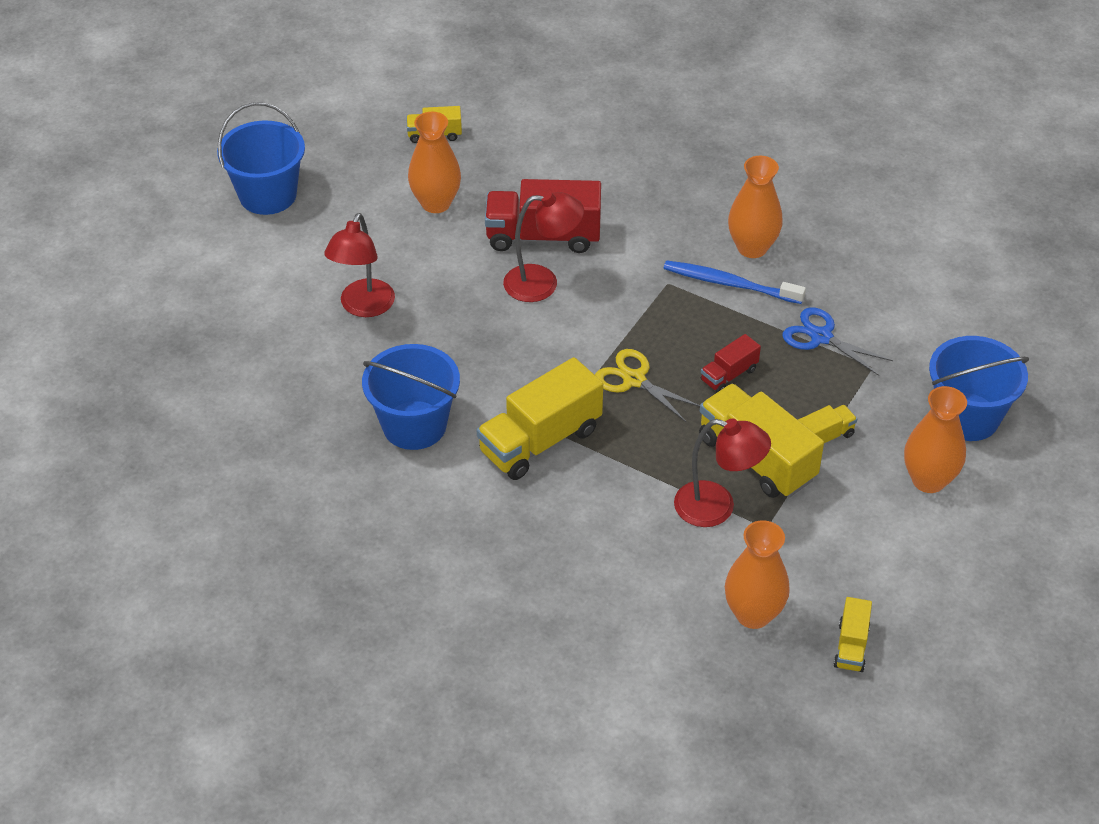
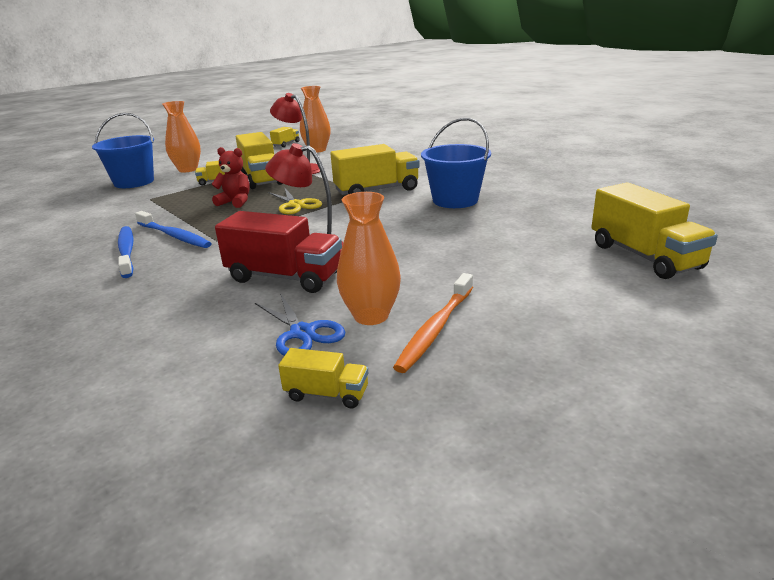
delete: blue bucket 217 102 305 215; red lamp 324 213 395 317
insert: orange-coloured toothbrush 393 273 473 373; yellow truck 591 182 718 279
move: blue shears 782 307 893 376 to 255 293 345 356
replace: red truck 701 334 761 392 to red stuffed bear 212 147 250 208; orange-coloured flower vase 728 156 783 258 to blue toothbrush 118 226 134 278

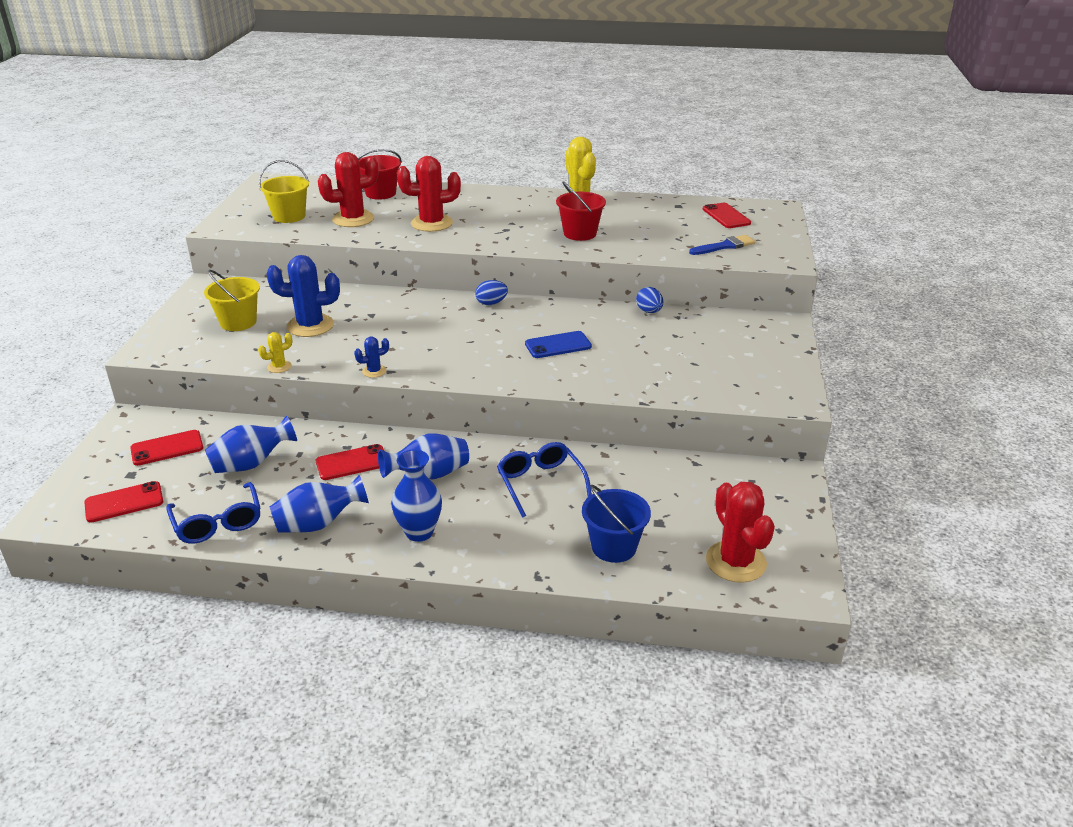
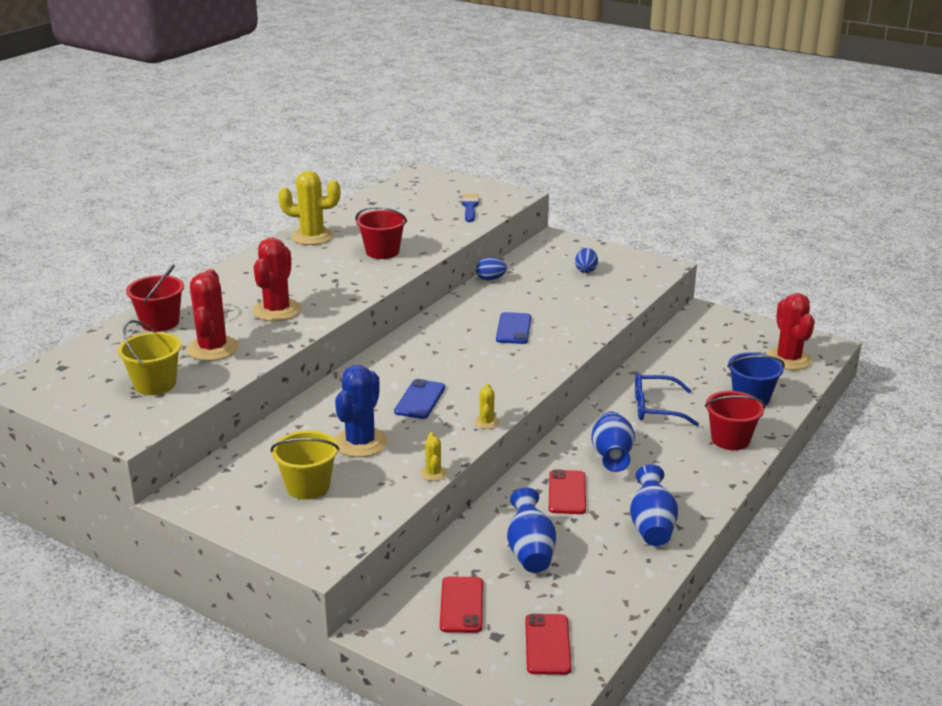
delete: blue spectacles 166 482 260 544; blue flower vase 391 450 442 542; red phone 703 203 751 228
insert: blue phone 394 379 445 419; red bucket 705 391 766 450
move: blue egg 475 280 508 305 to 575 248 598 273
recolor: blue prickly plant 354 337 389 378 to yellow prickly plant 474 384 499 429
rotate: red prickly plant 706 482 775 583 = 766 293 814 370 75 degrees clockwise

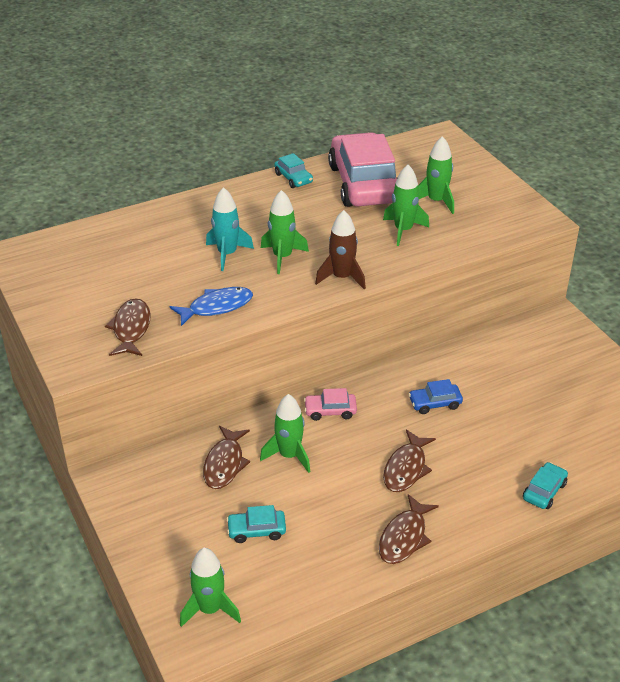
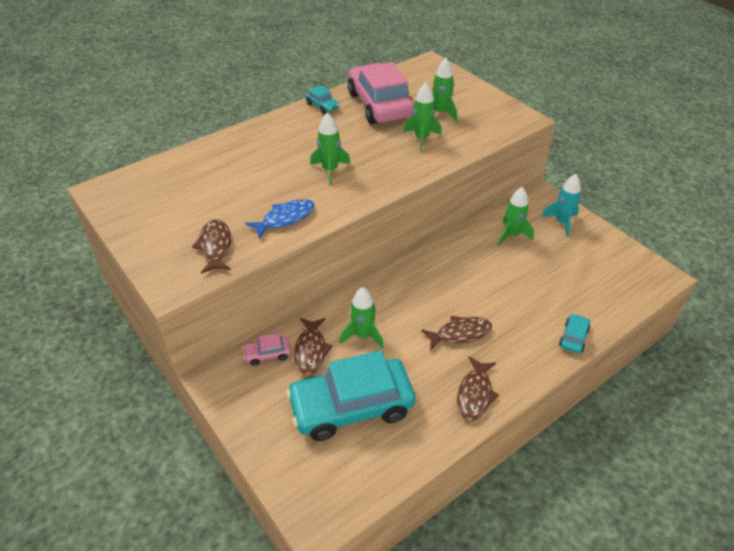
delete: brown toy rocket 315 210 366 289; blue car 409 379 463 414
move: emerald toy rocket 180 548 241 627 to 498 187 534 246; teal toy rocket 206 187 254 271 to 541 174 581 237; pink car 304 388 357 421 to 242 333 291 366
rotate: brown toy fish 383 430 436 492 = 421 316 492 350 120 degrees counterclockwise
resize: teal car 226 505 286 543 = 286 350 415 441 x2.42

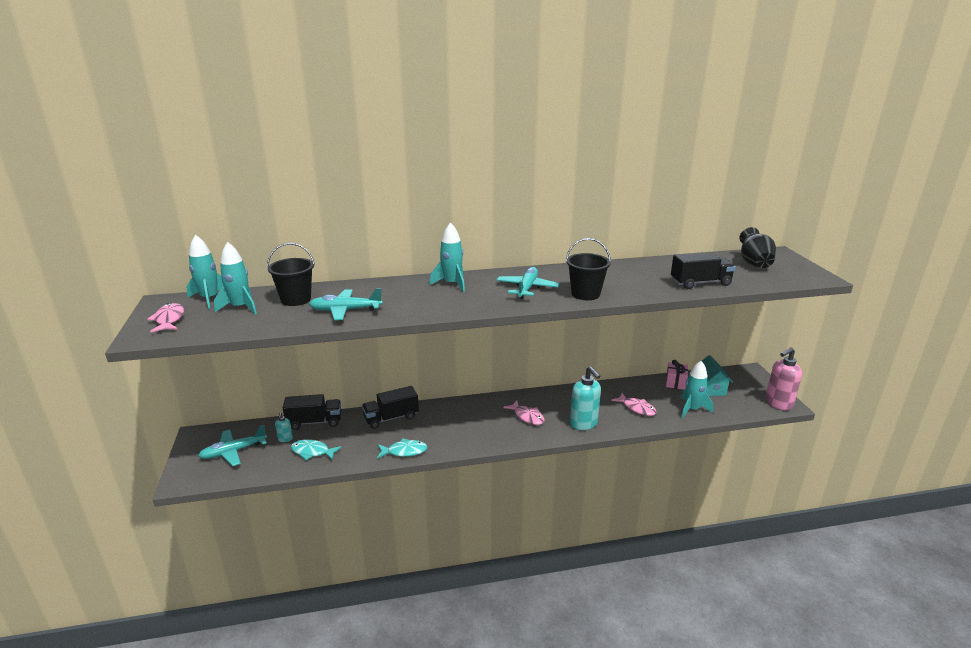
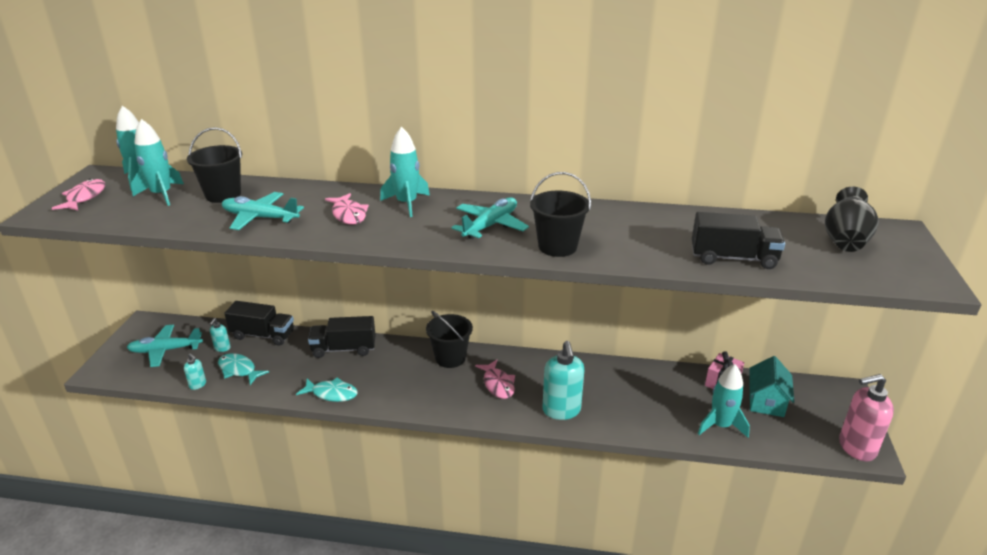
insert: teal soap dispenser 184 353 206 390; ebony bucket 426 311 473 368
move: pink toy fish 611 393 657 416 to 325 193 369 225

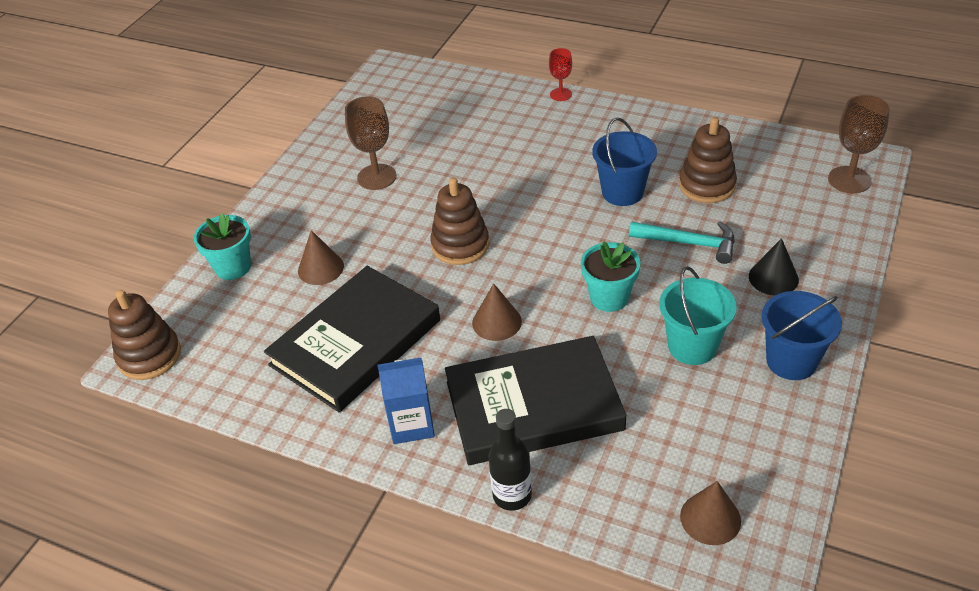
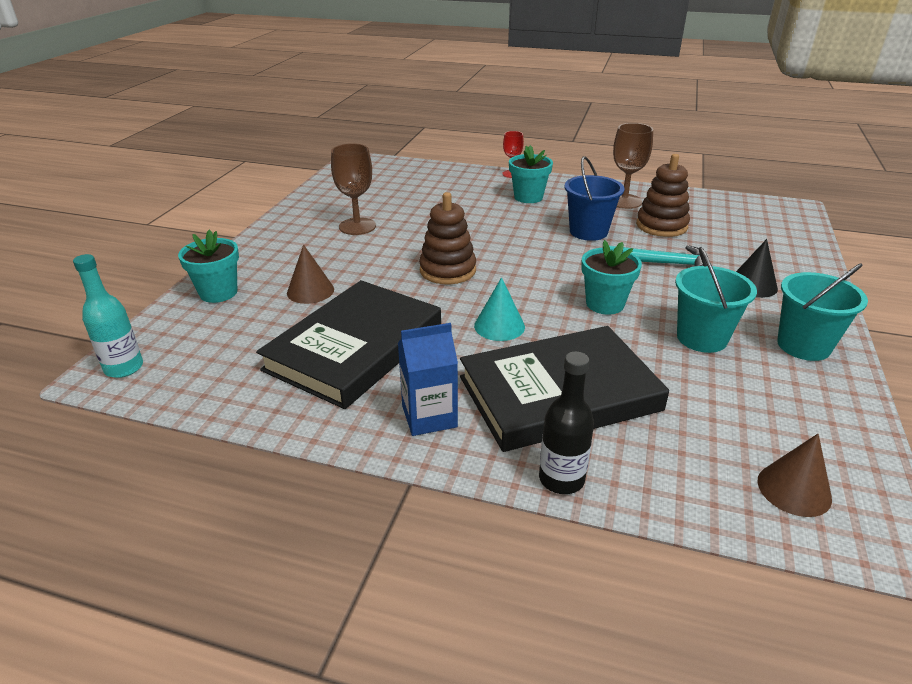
insert: teal flower pot 509 145 553 203
move: brown chalice 828 95 890 194 to 613 123 653 209
replace: brown stacking toy 108 290 181 380 to teal flask 73 254 143 378
recolor: brown cone shape 472 283 522 341 to teal cone shape 474 277 525 341; blue bucket 762 291 842 380 to teal bucket 777 264 868 361

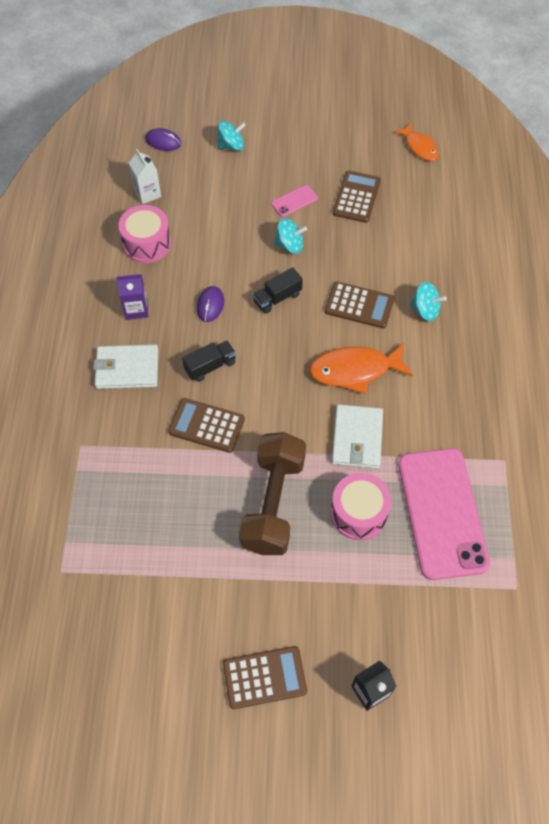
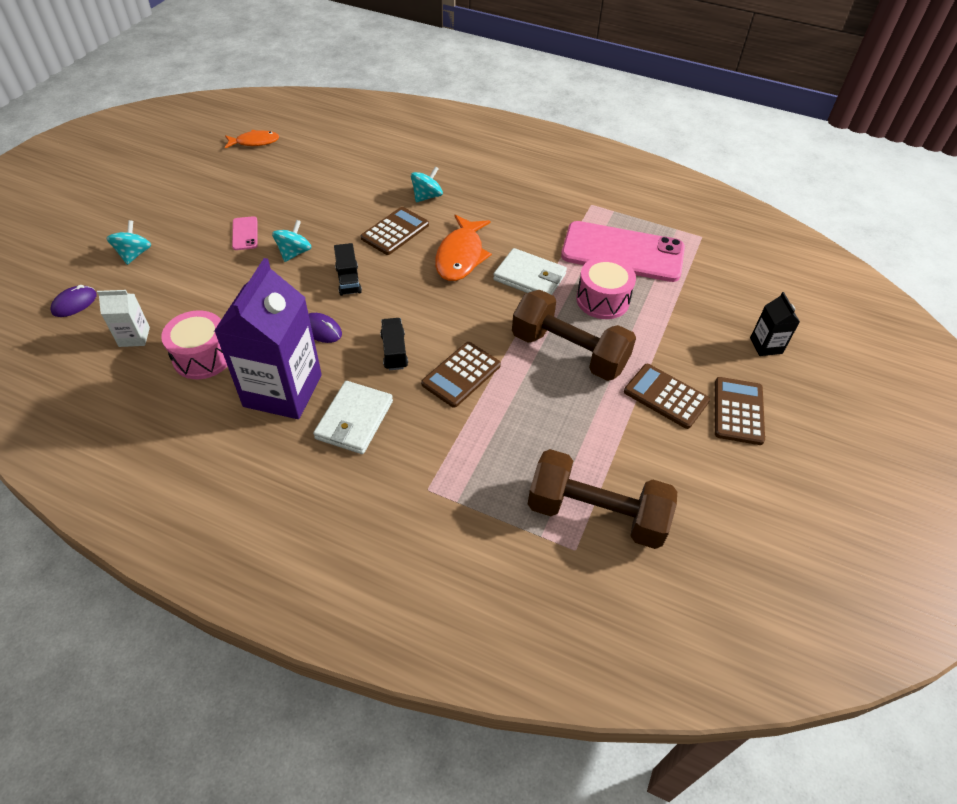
insert: brown hand weight 528 449 677 549
move: brown pocket calculator 333 170 381 223 to 624 364 710 429
resize: royal purple milk carton 116 274 149 320 = 214 258 322 419 x2.22

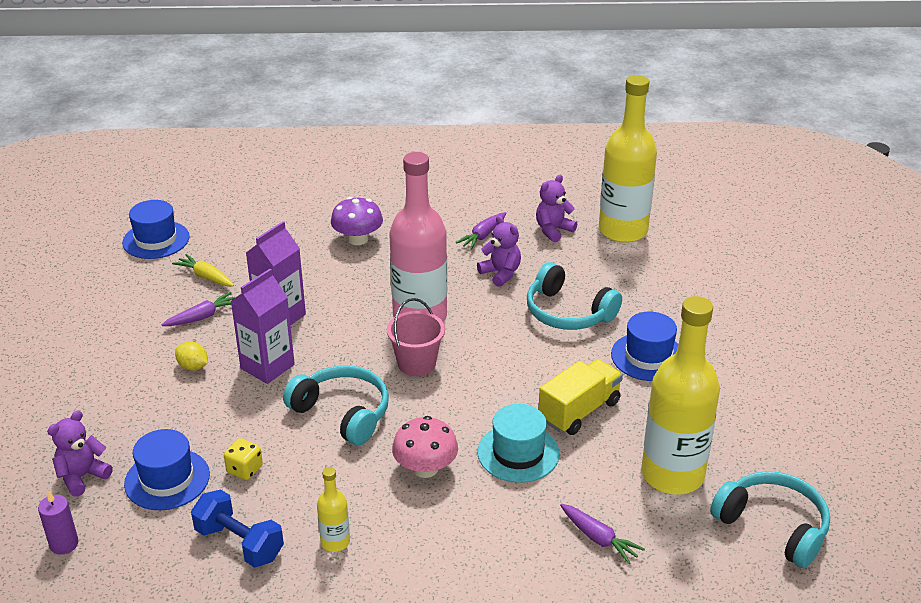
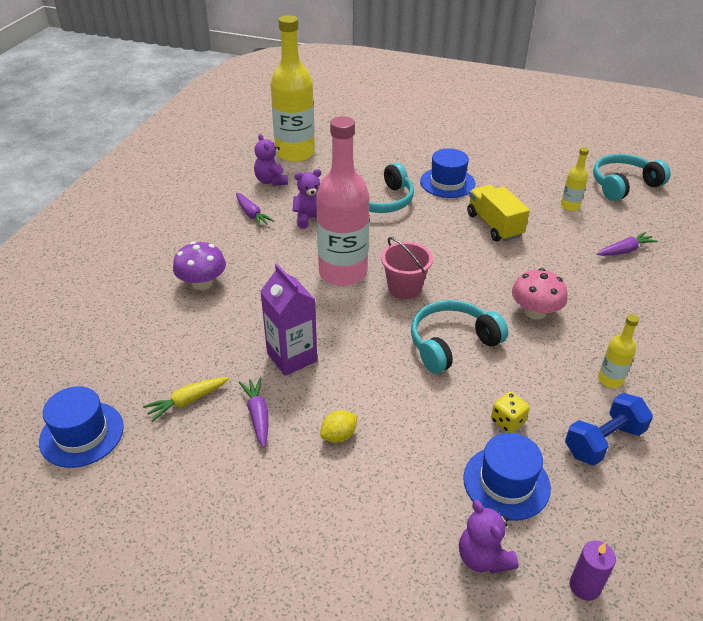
delete: royal purple milk carton 231 268 295 384; teal tall hat 477 404 560 483
resize: yellow flask 641 296 720 494 = 561 147 589 211 x0.44

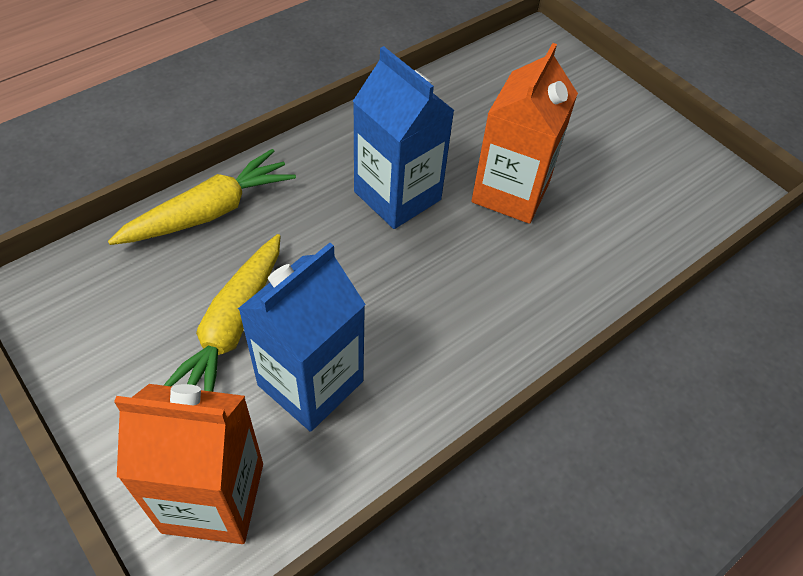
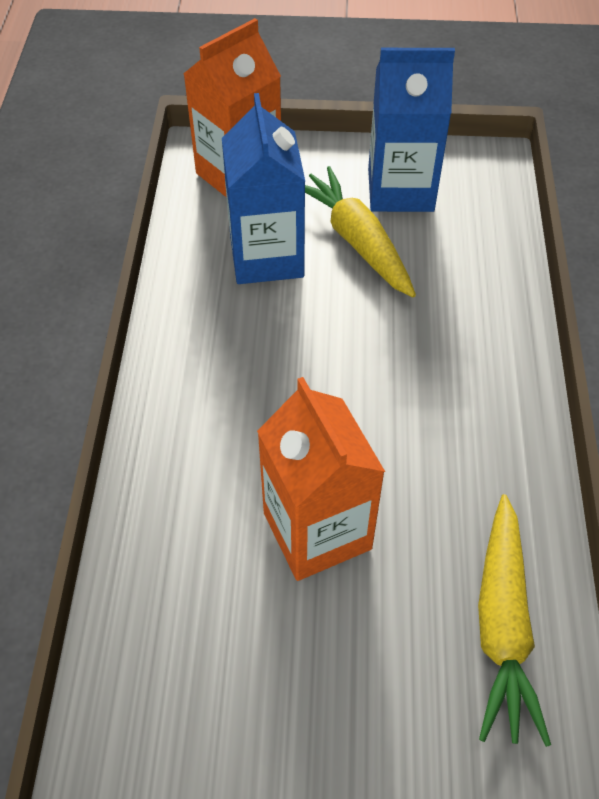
move: yellow root vegetable 108 149 296 245 to 478 494 551 747; blue milk carton 353 46 455 229 to 368 48 455 212

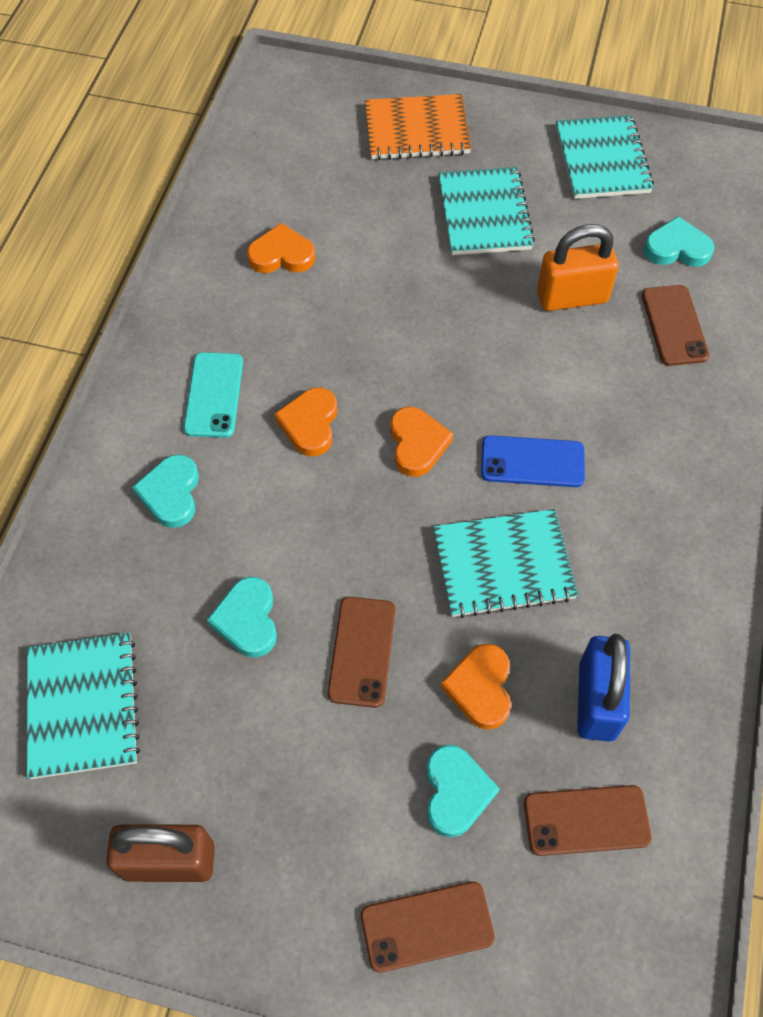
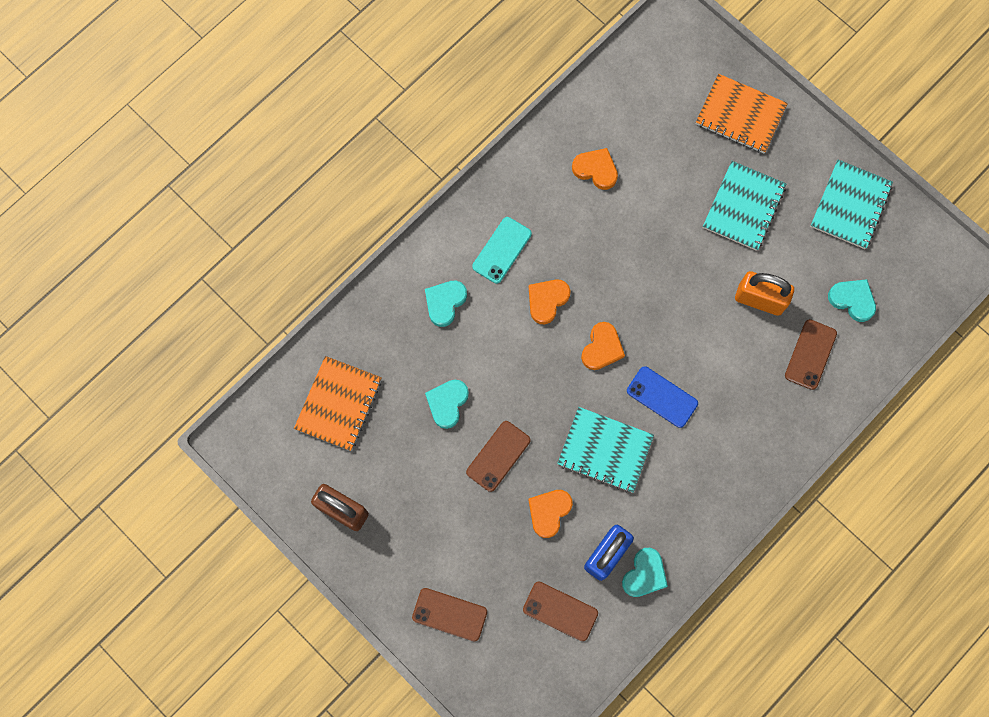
move: teal heart shape 426 745 500 837 to 622 548 668 597
recolor: teal exercise book 27 633 140 779 to orange-coloured exercise book 294 356 382 451

